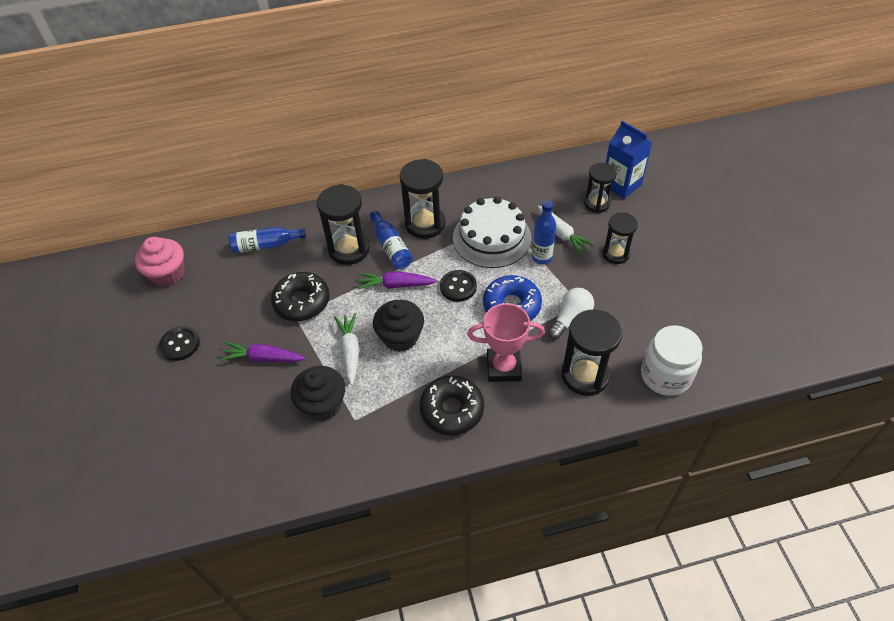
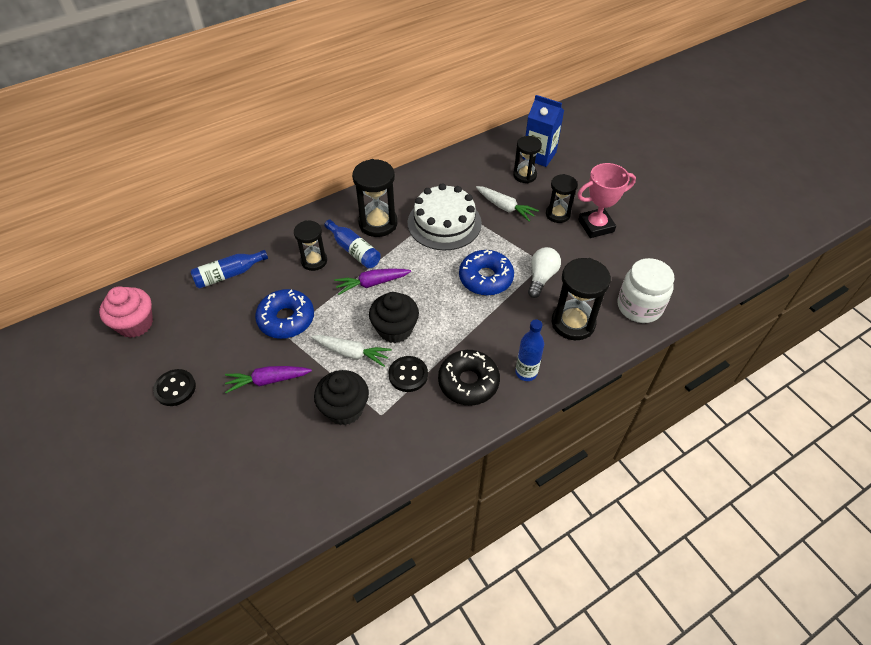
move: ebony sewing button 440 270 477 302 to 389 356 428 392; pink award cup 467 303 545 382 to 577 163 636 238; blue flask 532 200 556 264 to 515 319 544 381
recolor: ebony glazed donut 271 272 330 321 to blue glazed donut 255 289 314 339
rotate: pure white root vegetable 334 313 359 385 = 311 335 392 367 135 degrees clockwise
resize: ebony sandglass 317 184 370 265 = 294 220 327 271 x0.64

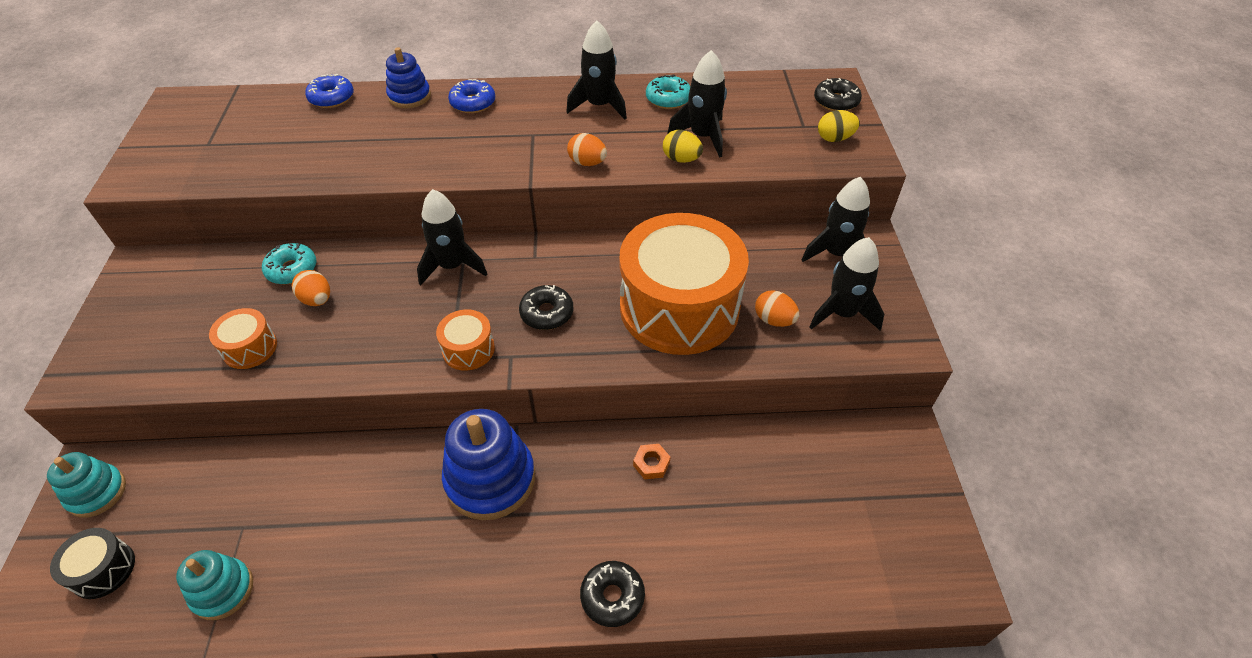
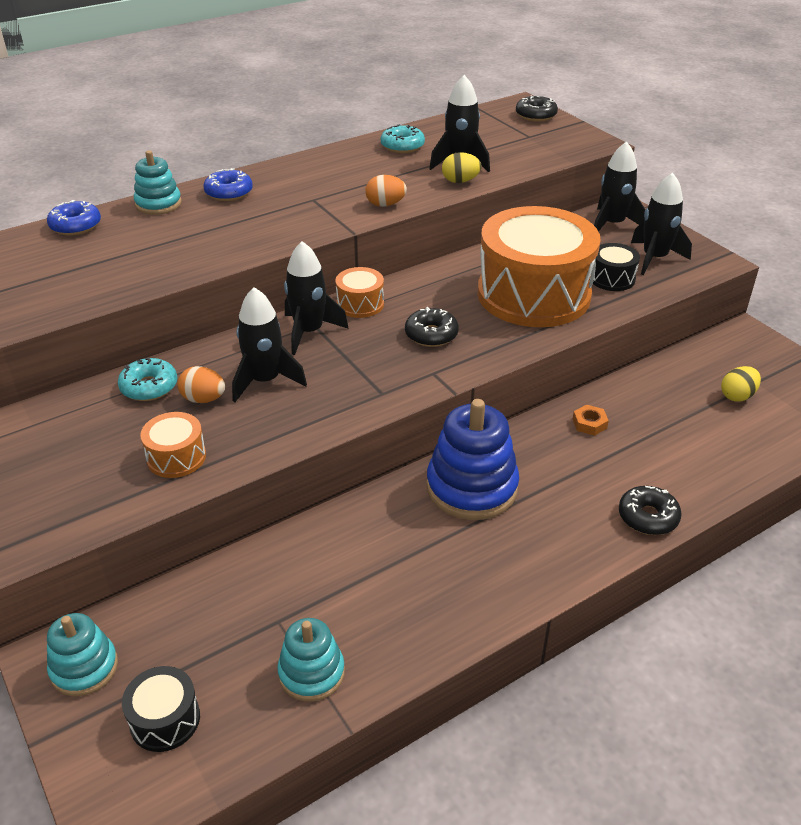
move: orange-coloured toy drum 436 309 495 371 to 335 267 384 318; ebony toy rocket 566 20 627 119 to 232 287 307 402; yellow egg 818 110 860 142 to 721 366 761 402
replace: orange-coloured egg 755 290 799 327 to ebony toy drum 593 243 640 291
recolor: blue stacking toy 386 47 431 108 to teal stacking toy 134 150 182 215

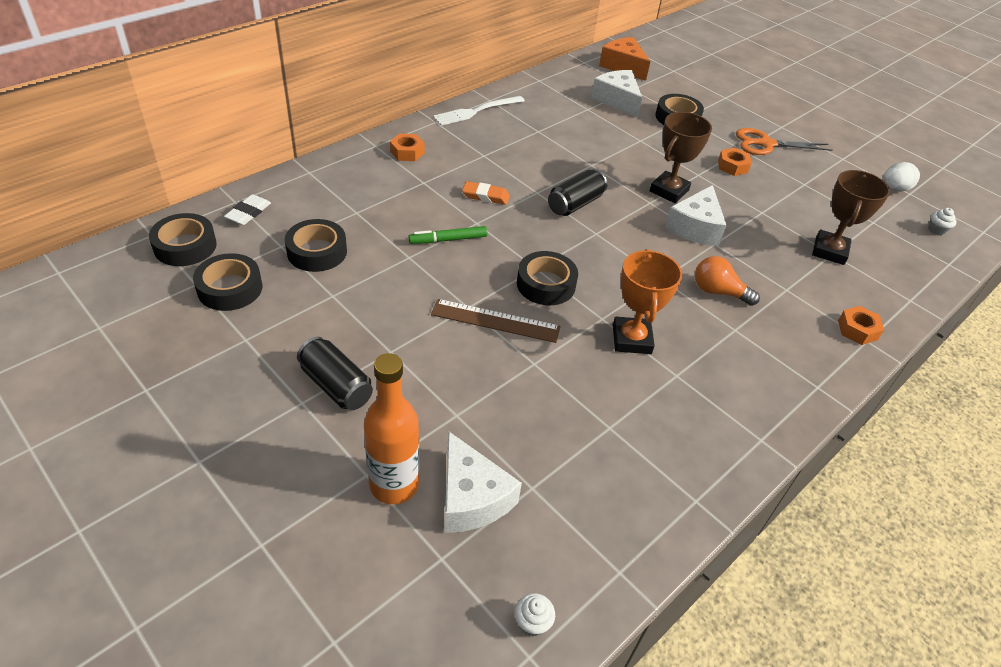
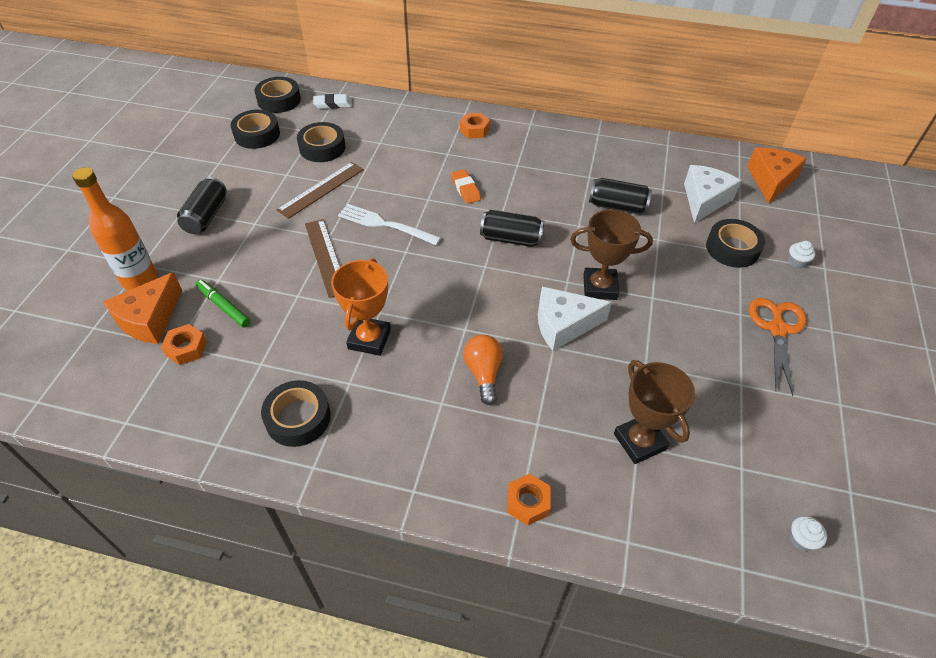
delete: pure white egg 883 162 920 192
insert: brown ruler 277 162 364 219; ebony can 589 178 652 214
move: emerald marker pen 408 226 488 244 to 196 279 250 327; pure white fork 433 96 525 126 to 338 204 441 245; pure white muffin 515 593 555 636 to 788 241 815 268; ebony roll of tape 517 251 578 305 to 261 380 331 447; orange-coloured hexagon nut 718 148 751 176 to 161 324 207 365
recolor: pure white cheese 444 431 522 533 to orange-coloured cheese 103 272 182 344
rotate: orange-coloured award cup 613 249 682 354 = 331 258 391 356 45 degrees counterclockwise; orange-coloured shears 736 128 832 155 = 749 298 807 396 45 degrees clockwise; brown award cup 812 170 890 265 = 614 360 695 464 75 degrees clockwise

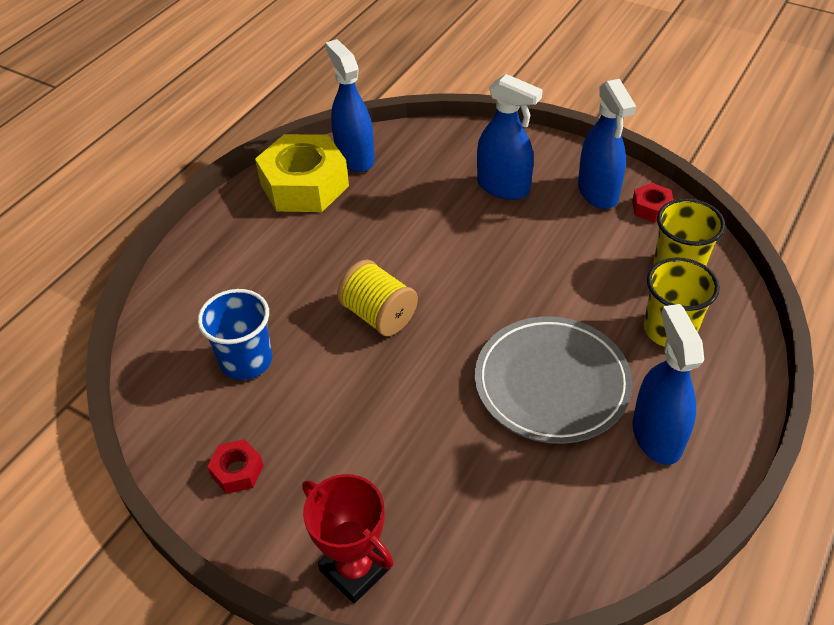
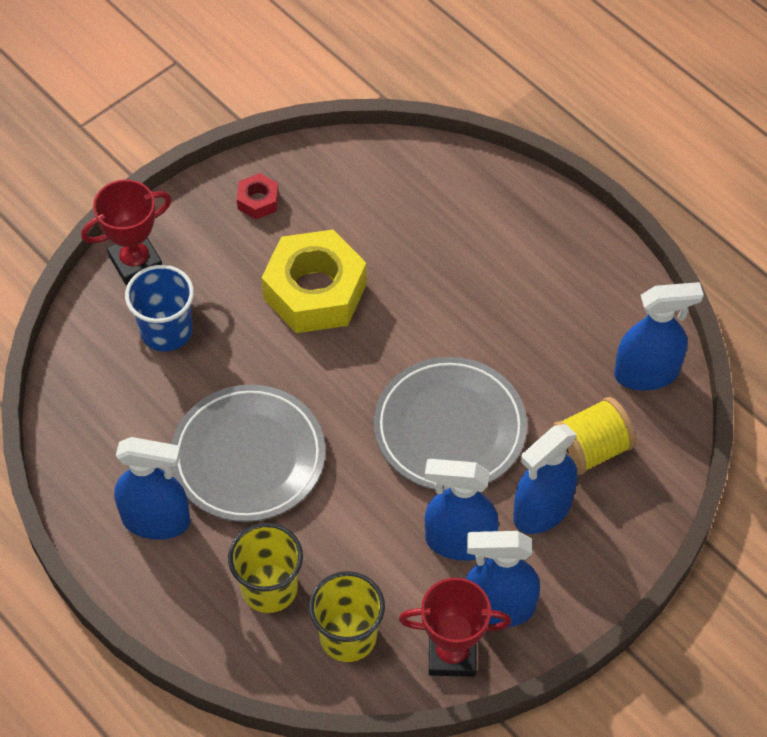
insert: grey flat dish 374 357 527 490; blue spray bottle 425 459 499 561
move: blue tumbler 197 289 272 380 to 125 265 194 352; yellow hexagon nut 255 134 349 212 to 261 230 367 333; yellow reel of thread 337 260 418 336 to 552 397 636 475
replace: red hexagon nut 632 183 673 223 to red award cup 399 578 511 677

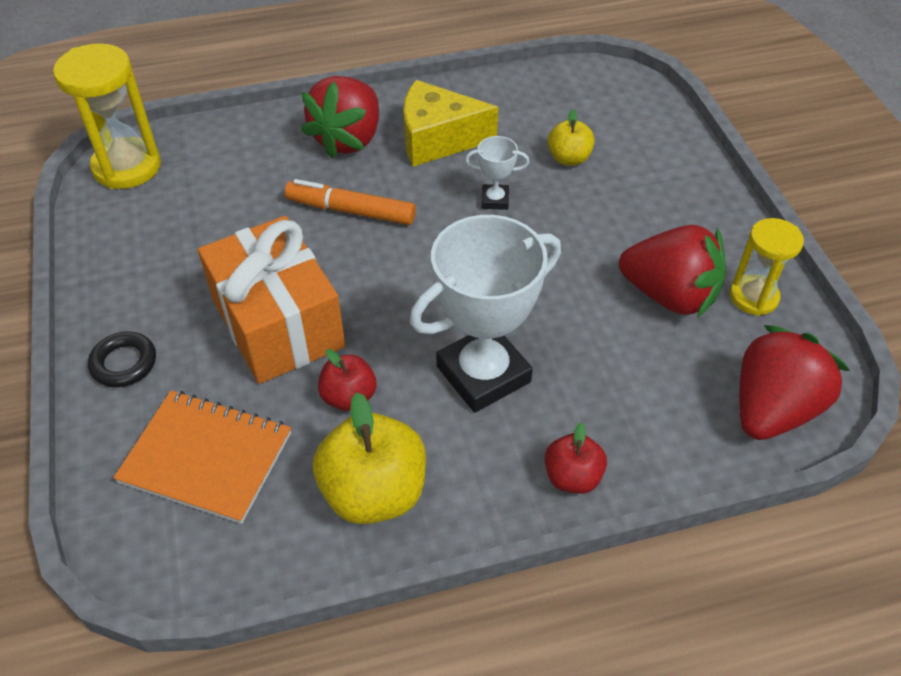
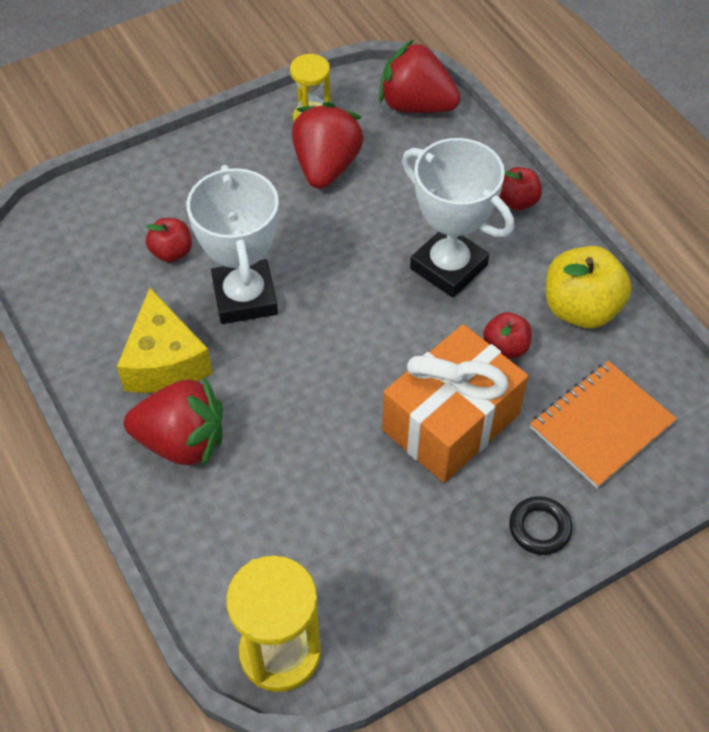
delete: orange-coloured marker pen 285 179 416 225
recolor: yellow toy apple 547 109 595 166 to red toy apple 146 218 192 262
rotate: orange-coloured exercise book 113 390 291 524 = 530 361 677 488 45 degrees clockwise
resize: pure white award cup 465 136 529 210 = 187 165 279 324 x2.23

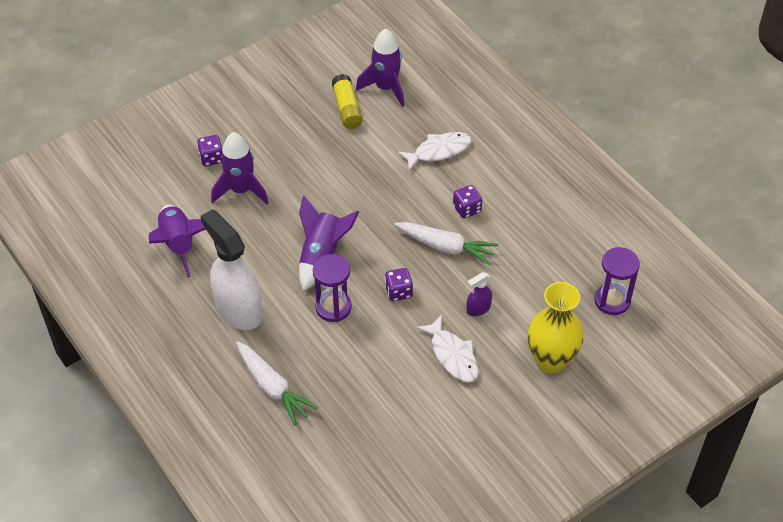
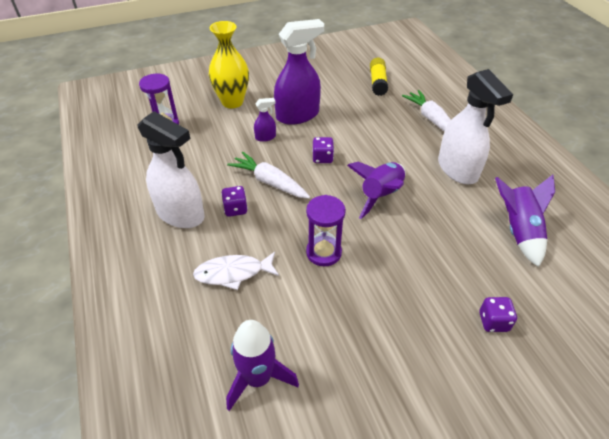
delete: royal purple toy rocket 211 132 269 204
insert: pure white spray bottle 137 111 205 228
move: royal purple sandglass 313 254 352 322 to 306 195 346 266; yellow glue 332 74 363 129 to 370 58 388 96
replace: pure white toy fish 416 315 479 383 to royal purple spray bottle 274 19 324 125

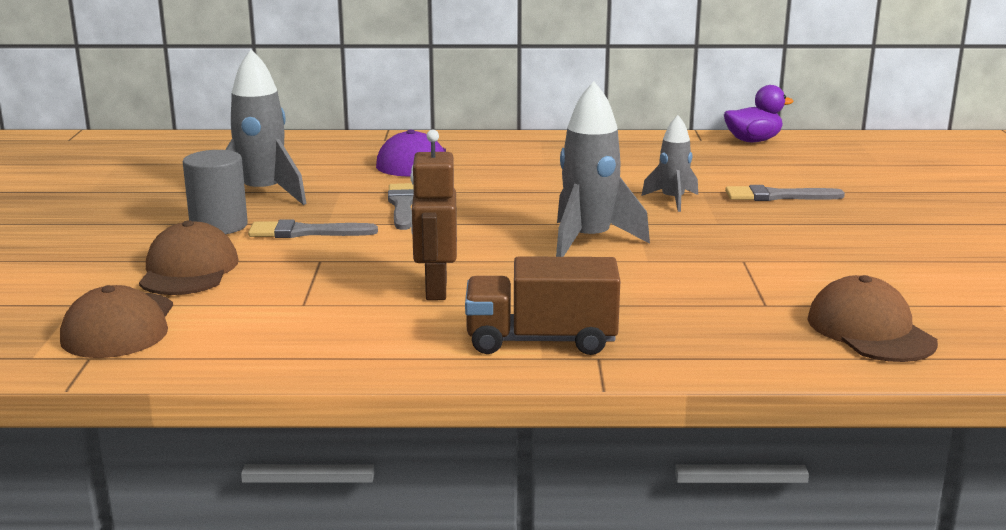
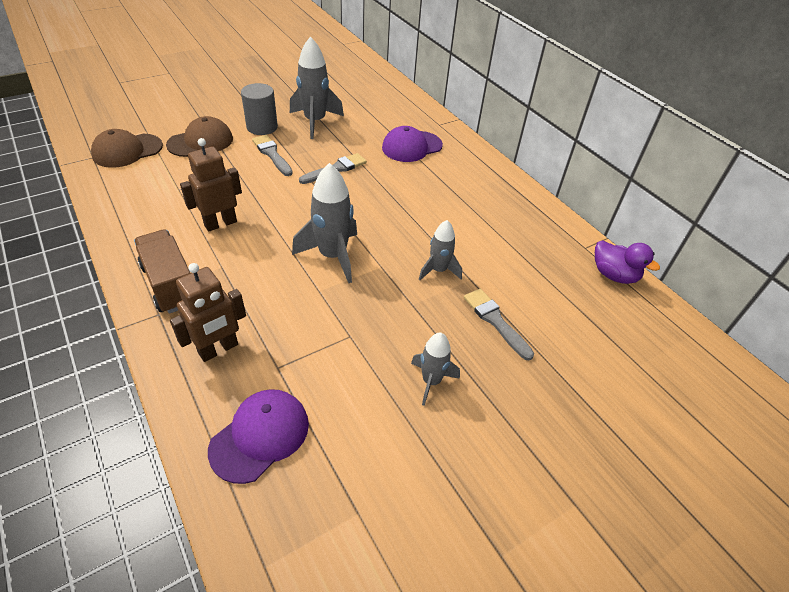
insert: brown robot figure 170 263 246 362; grey toy rocket 411 333 460 406
recolor: brown peaked cap 807 275 938 362 to royal purple peaked cap 208 389 309 484

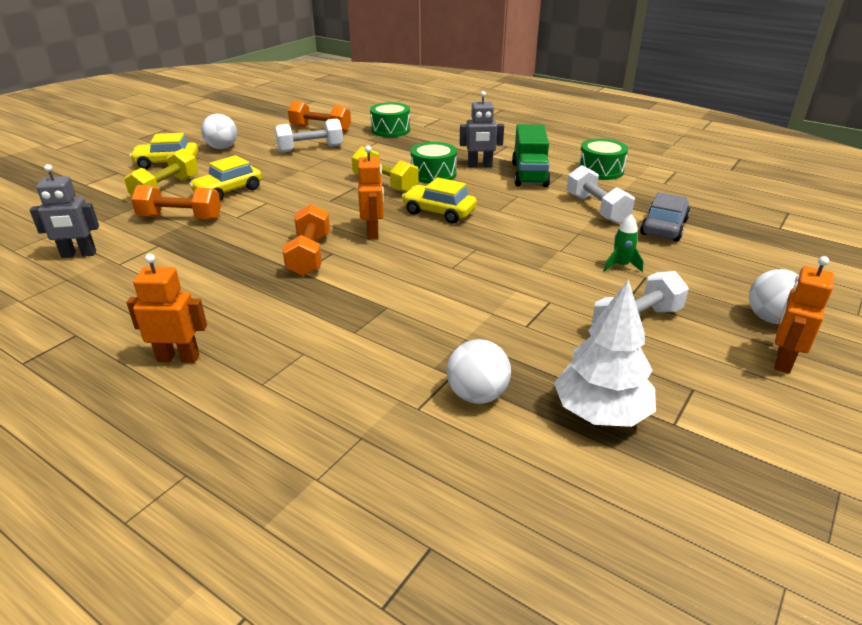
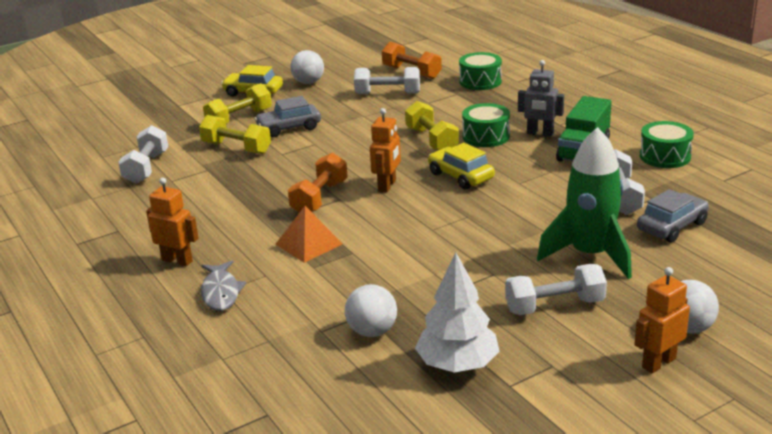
insert: grey toy fish 201 260 246 311; orange-coloured pyramid 275 206 343 263
replace: grey robot figure 30 164 99 258 to pure white hand weight 118 125 168 184
recolor: orange-coloured hand weight 131 185 221 220 to yellow hand weight 199 115 271 154; yellow car 189 155 262 201 to grey car 254 96 321 137
resize: emerald toy rocket 604 214 644 272 = 537 127 632 279 x2.48

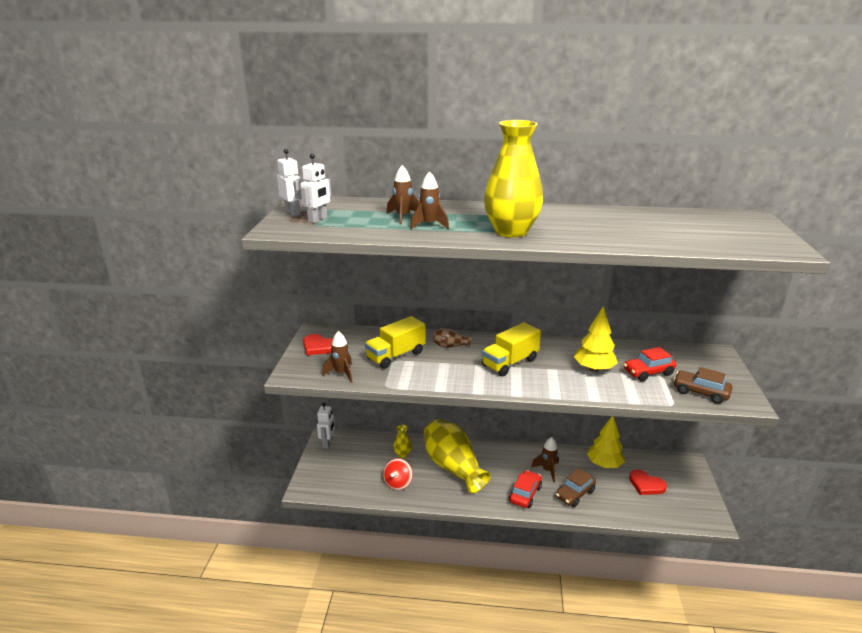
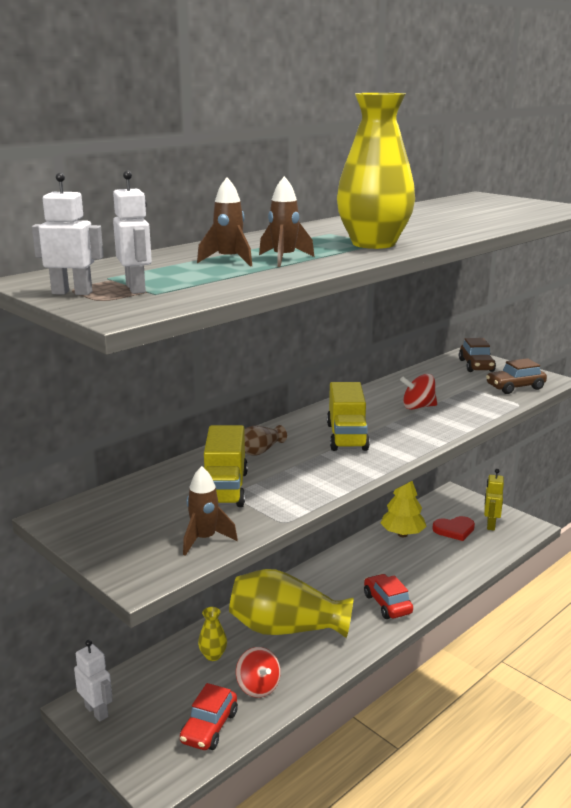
delete: red heart shape 303 334 333 355; brown toy rocket 531 437 559 482
insert: yellow robot figure 484 469 504 531
move: brown car 556 468 596 507 to 459 338 496 372; red car 624 347 676 381 to 180 683 238 750
replace: yellow toy tree 574 306 618 372 to red toy top 400 374 437 410

